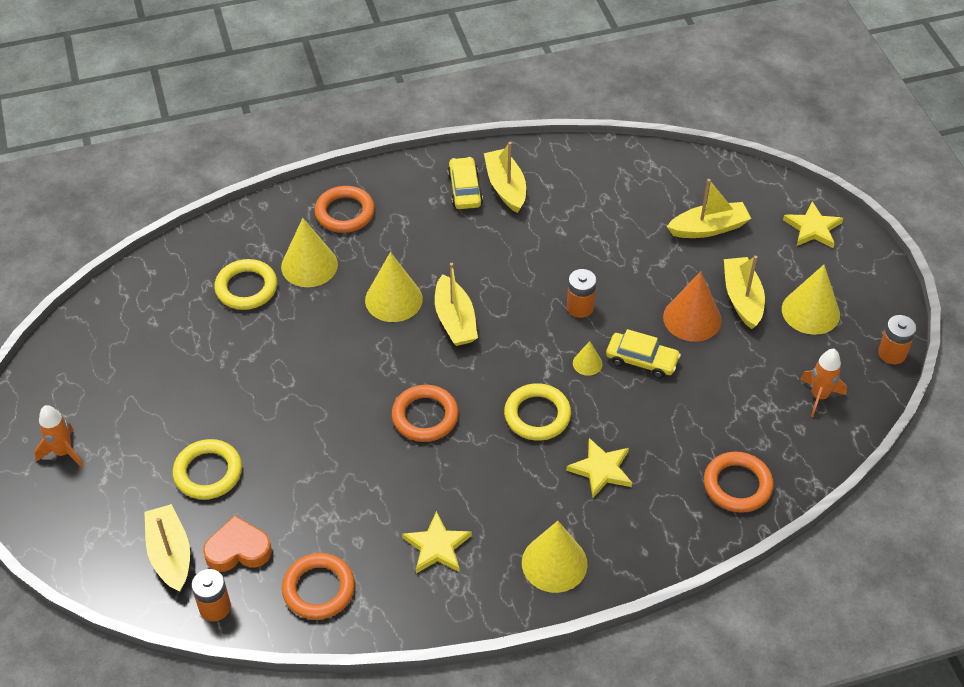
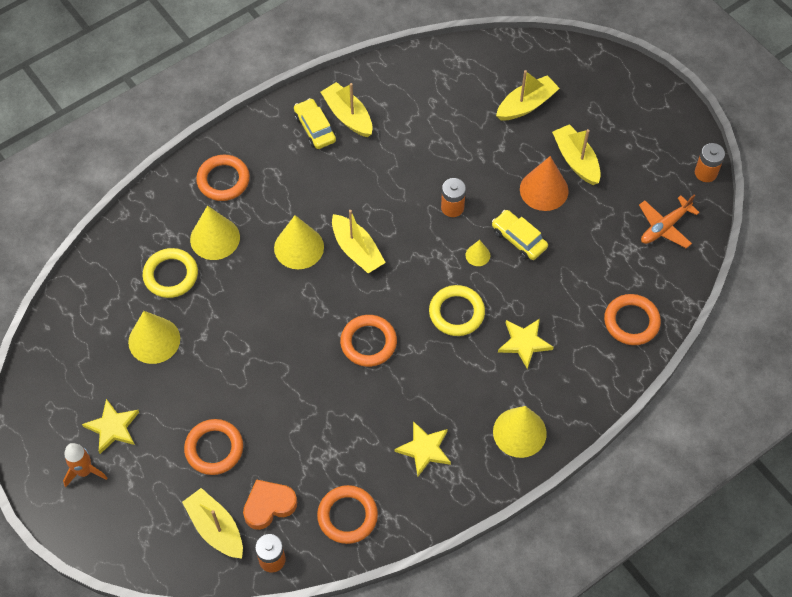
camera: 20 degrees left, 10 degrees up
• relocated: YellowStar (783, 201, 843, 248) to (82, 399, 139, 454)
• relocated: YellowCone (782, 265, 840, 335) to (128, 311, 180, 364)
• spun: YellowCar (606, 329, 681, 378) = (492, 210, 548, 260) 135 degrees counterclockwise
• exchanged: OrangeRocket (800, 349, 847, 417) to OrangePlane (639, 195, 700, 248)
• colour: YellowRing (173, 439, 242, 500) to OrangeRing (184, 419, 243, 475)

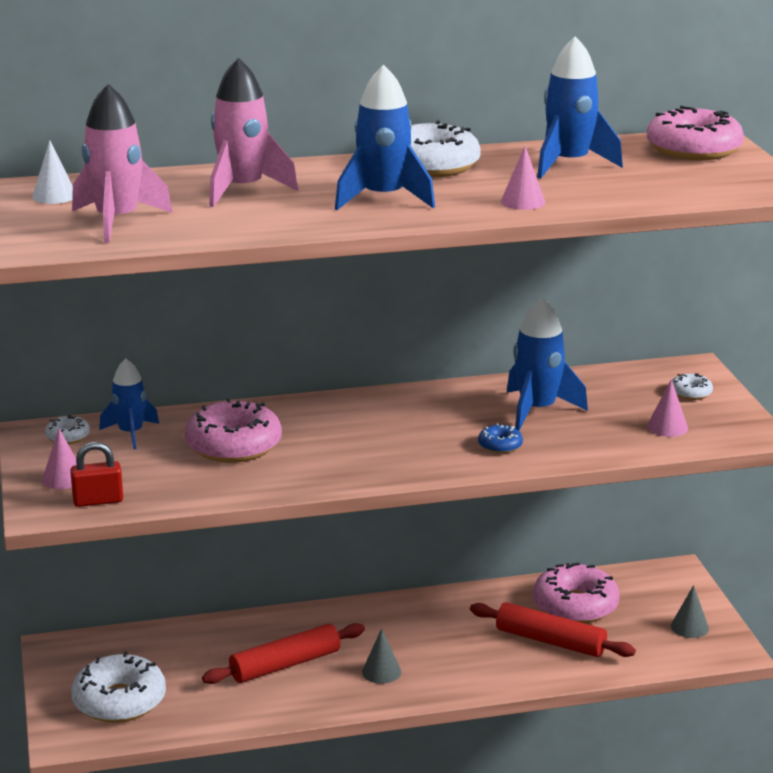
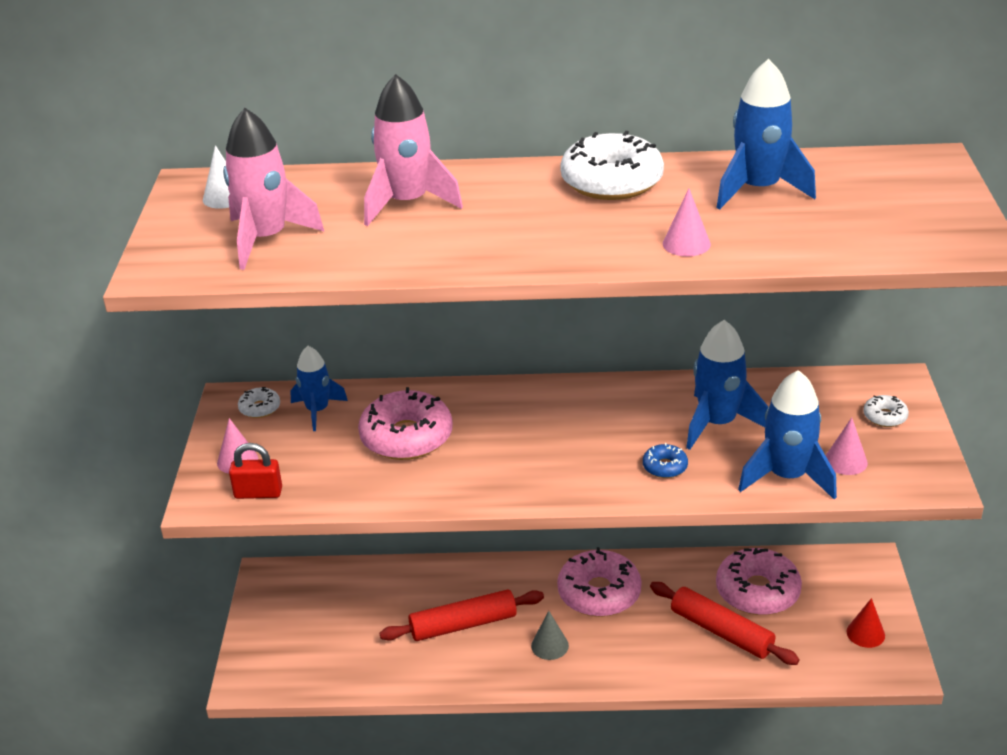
camera: 15 degrees right, 10 degrees up
• relocated: BlueRocket (335, 64, 435, 210) to (738, 370, 837, 500)
• relocated: PinkDonut (647, 106, 744, 160) to (557, 547, 642, 617)
• colour: GreyCone (671, 585, 709, 638) to RedCone (847, 598, 885, 648)
• missing: WhiteDonut (71, 651, 166, 723)

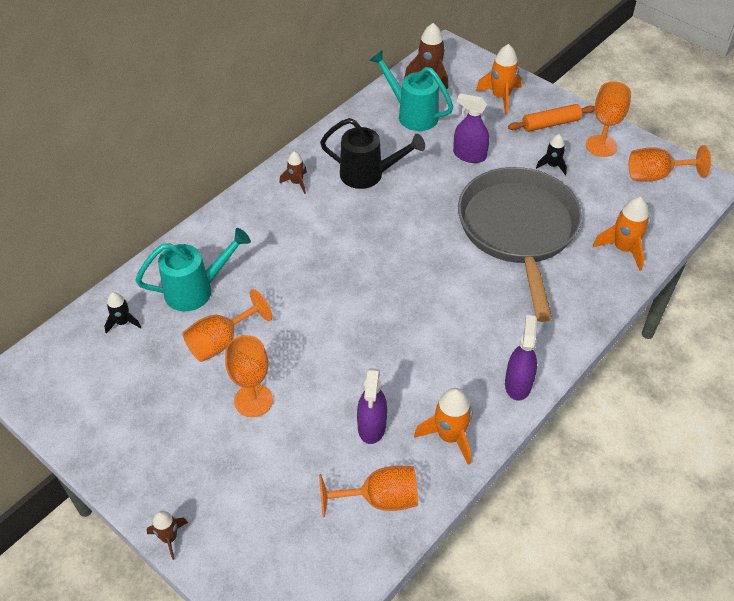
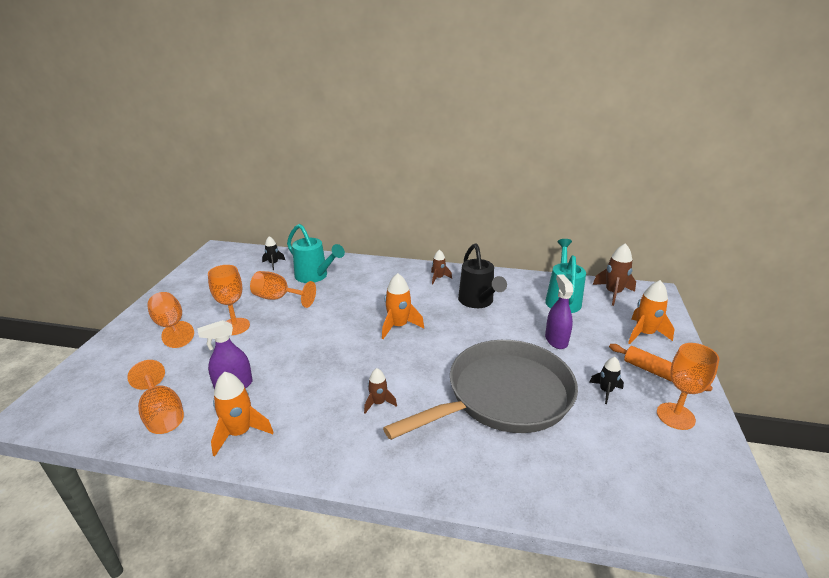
camera: 60 degrees right, 20 degrees down
• relocated: OrangeGoblet (629, 145, 711, 182) to (147, 292, 194, 348)
• relocated: OrangeRocket (593, 197, 649, 271) to (382, 273, 424, 339)
• missing: PurpleSprayBottle (505, 315, 537, 401)
• relocated: BrownRocket (146, 511, 188, 560) to (364, 368, 397, 414)

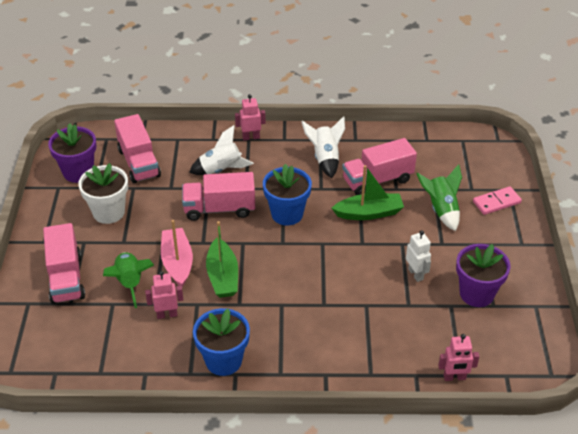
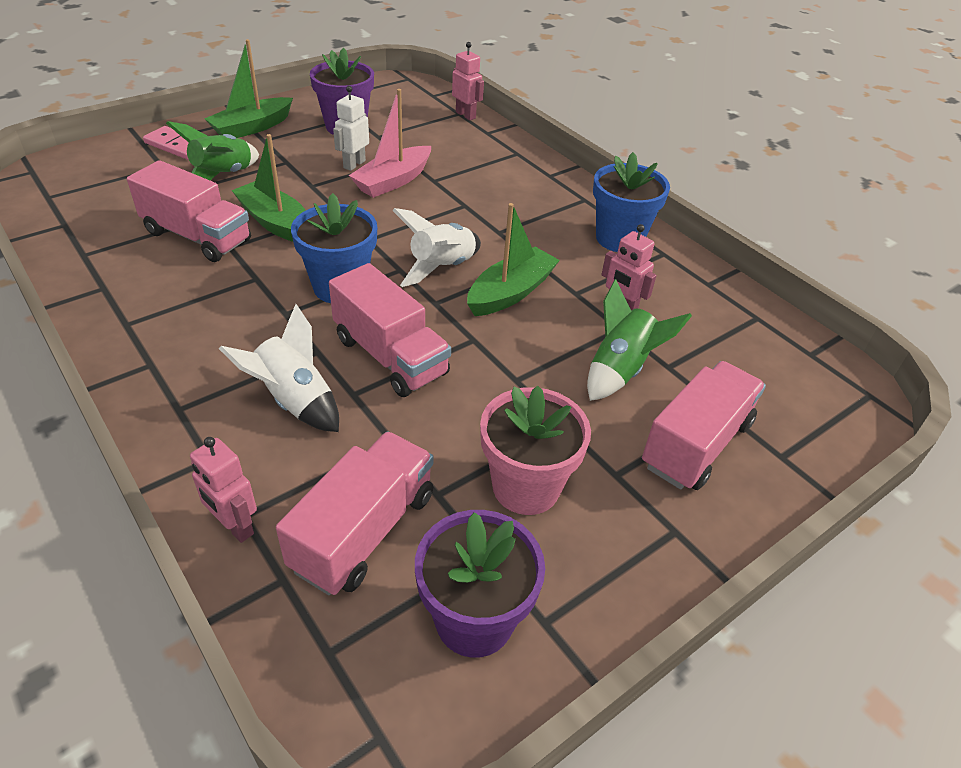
camera: 130 degrees left, 0 degrees up
• relocated: PinkRobot (235, 94, 266, 140) to (190, 437, 257, 543)
• relocated: WhiteRocket (301, 116, 345, 178) to (392, 208, 481, 287)
• colour: WhiteFlowerPot (78, 163, 128, 224) to PinkFlowerPot (480, 386, 591, 515)
• relocated: PinkBoat (161, 220, 193, 287) to (349, 89, 431, 198)
• appeared: GreenBoat (204, 39, 293, 138)

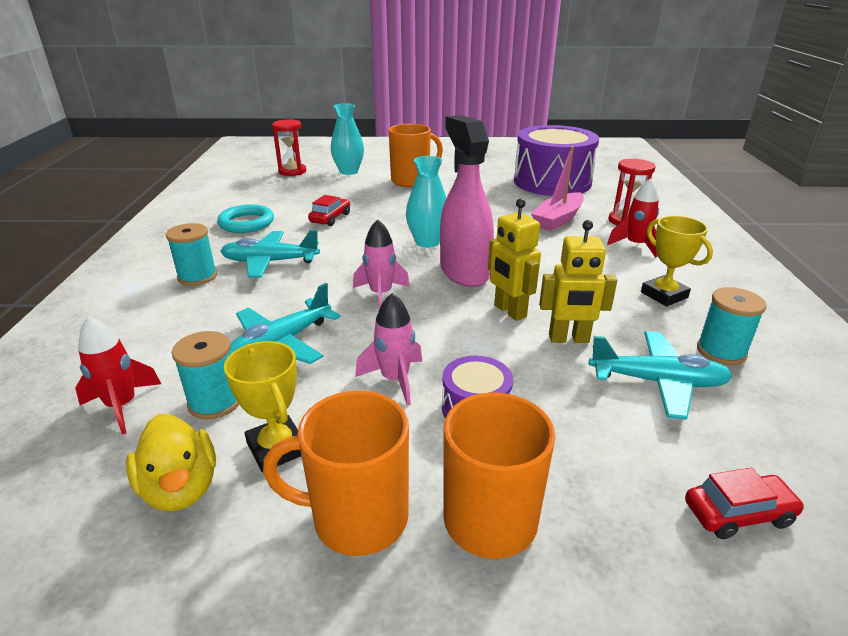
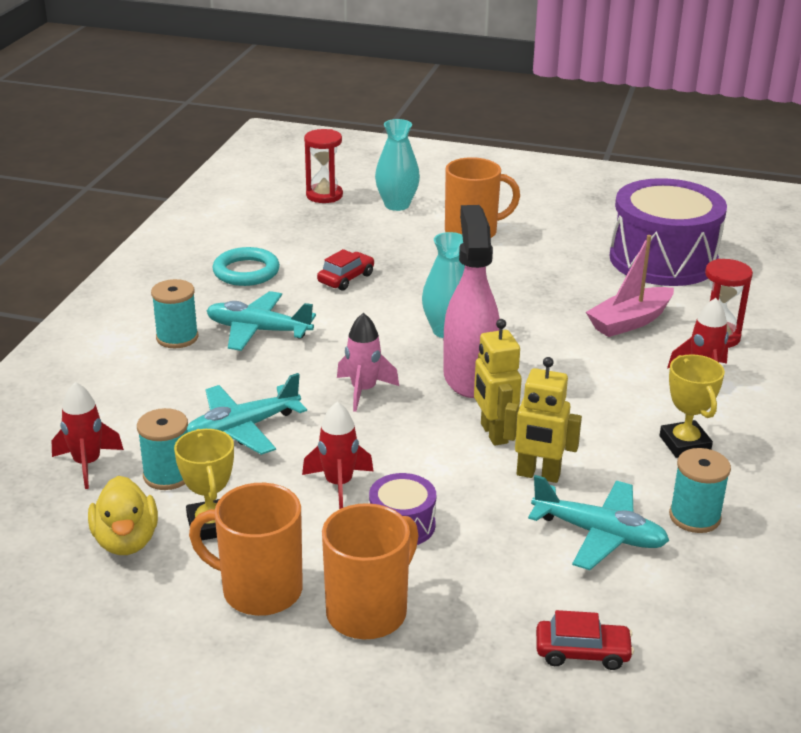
camera: 15 degrees right, 0 degrees up
• colour: PinkRocket (355, 293, 422, 406) to RedRocket (302, 401, 374, 509)

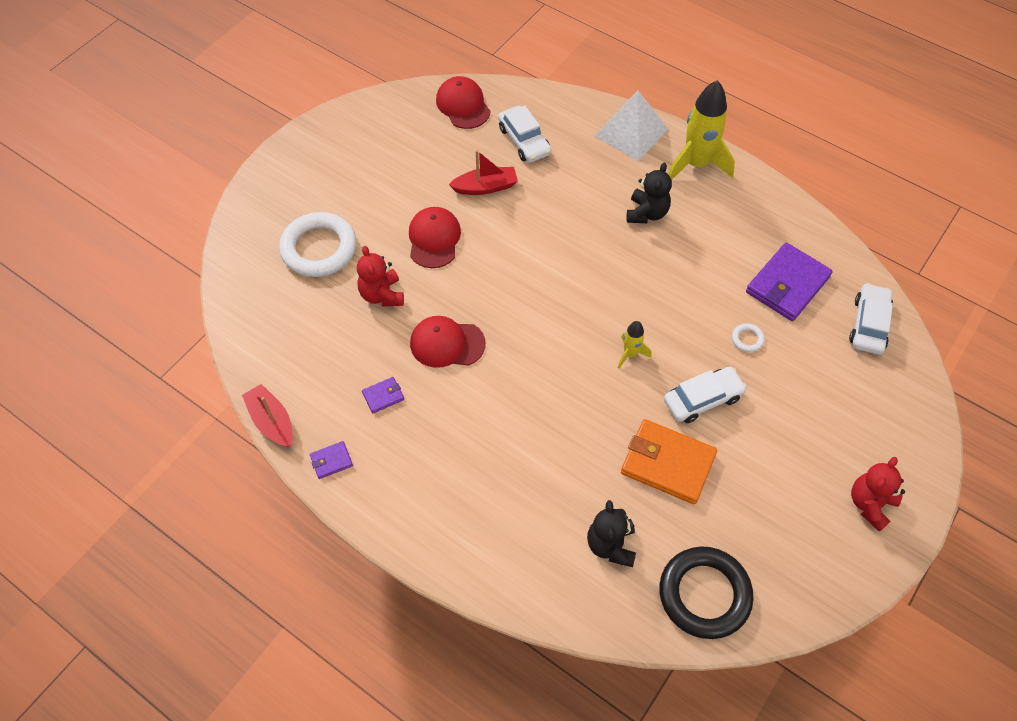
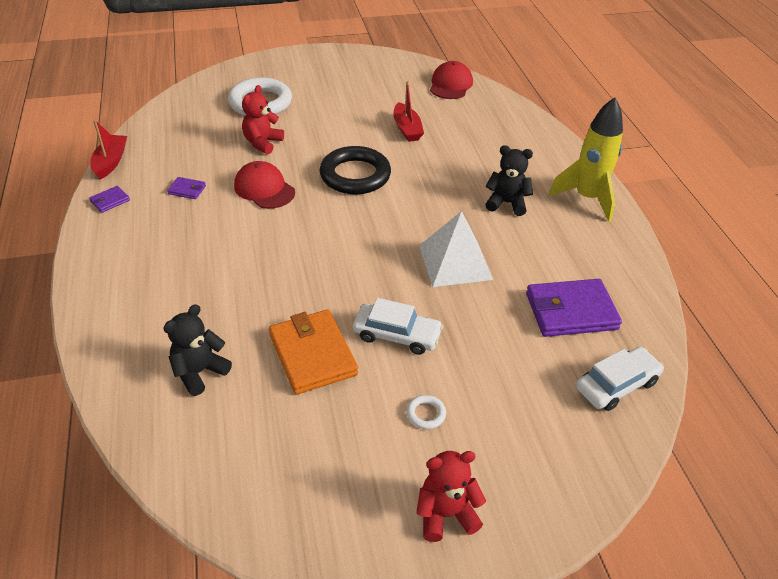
camera: 40 degrees right, 15 degrees down
• relocated: WhitePyramid (595, 90, 668, 161) to (419, 211, 493, 287)
• missing: WhiteCar (498, 105, 551, 162)
• spun: RedBoat (449, 150, 518, 195) = (393, 81, 424, 142) 45 degrees clockwise
• spun: BlackTeddyBear (626, 163, 672, 223) = (485, 145, 533, 216) 135 degrees counterclockwise
• missing: RedCap (409, 207, 461, 268)
• missing: YellowRocket (618, 321, 651, 369)
• relocated: WhiteRing (732, 323, 765, 352) to (407, 395, 446, 429)
• spun: PurpleWallet (310, 441, 353, 479) = (89, 186, 130, 213) 60 degrees counterclockwise
• relocated: BlackRing (659, 546, 754, 639) to (320, 146, 391, 194)

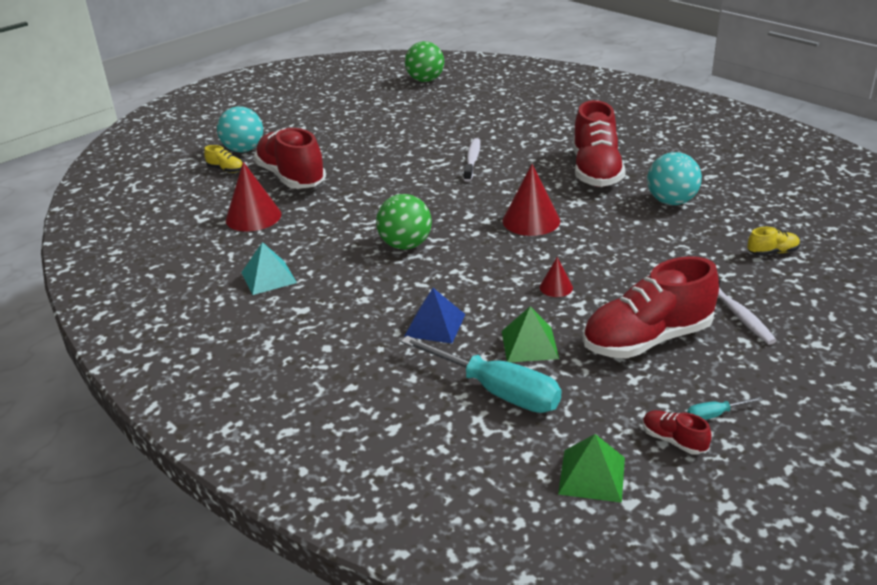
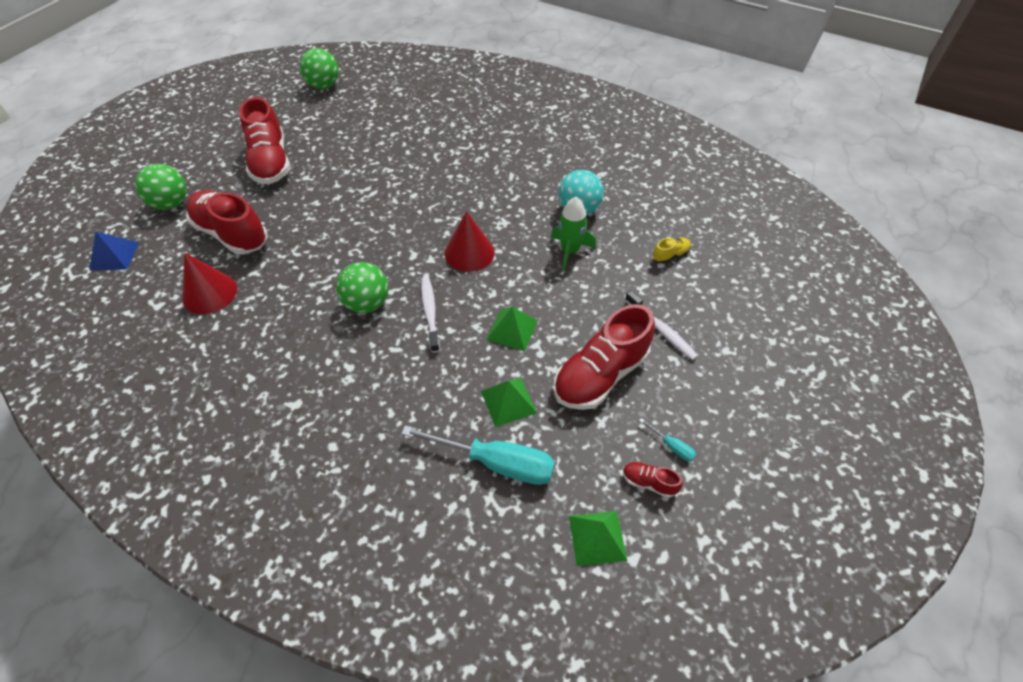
camera: 20 degrees left, 20 degrees up
• relocated: RedShoe (573, 100, 626, 187) to (239, 97, 290, 184)
• colour: TurquoiseBall (217, 106, 263, 152) to GreenBall (135, 164, 187, 210)
• relocated: WhiteToothbrush (464, 138, 480, 182) to (421, 277, 440, 353)
• missing: YellowShoe (204, 145, 243, 173)
• missing: TurquoisePyramid (241, 242, 297, 295)
• exchanged: RedCone (540, 257, 573, 297) to GreenPyramid (486, 307, 538, 351)
• relocated: BluePyramid (404, 288, 465, 344) to (89, 232, 139, 270)
• spun: TurquoiseScrewdriver (687, 397, 763, 420) = (639, 418, 696, 461) 105 degrees counterclockwise
• appeared: GreenRocket (551, 197, 596, 271)

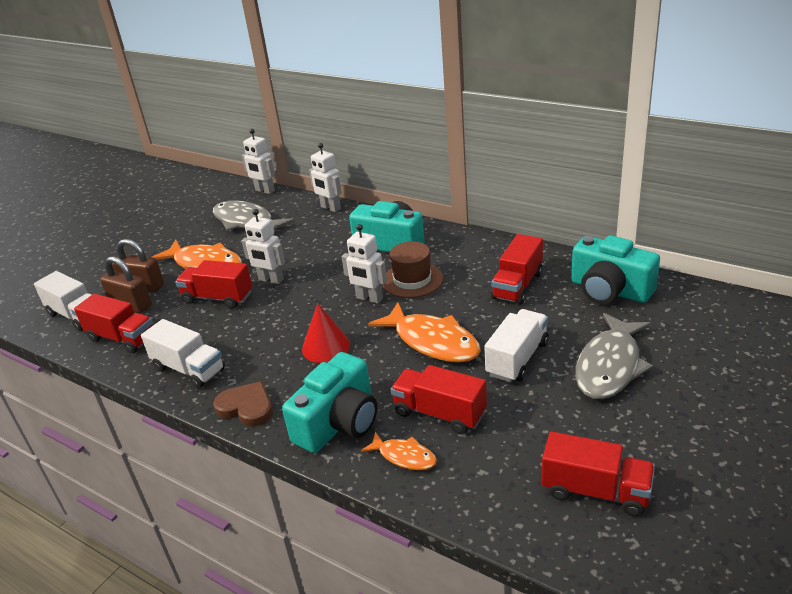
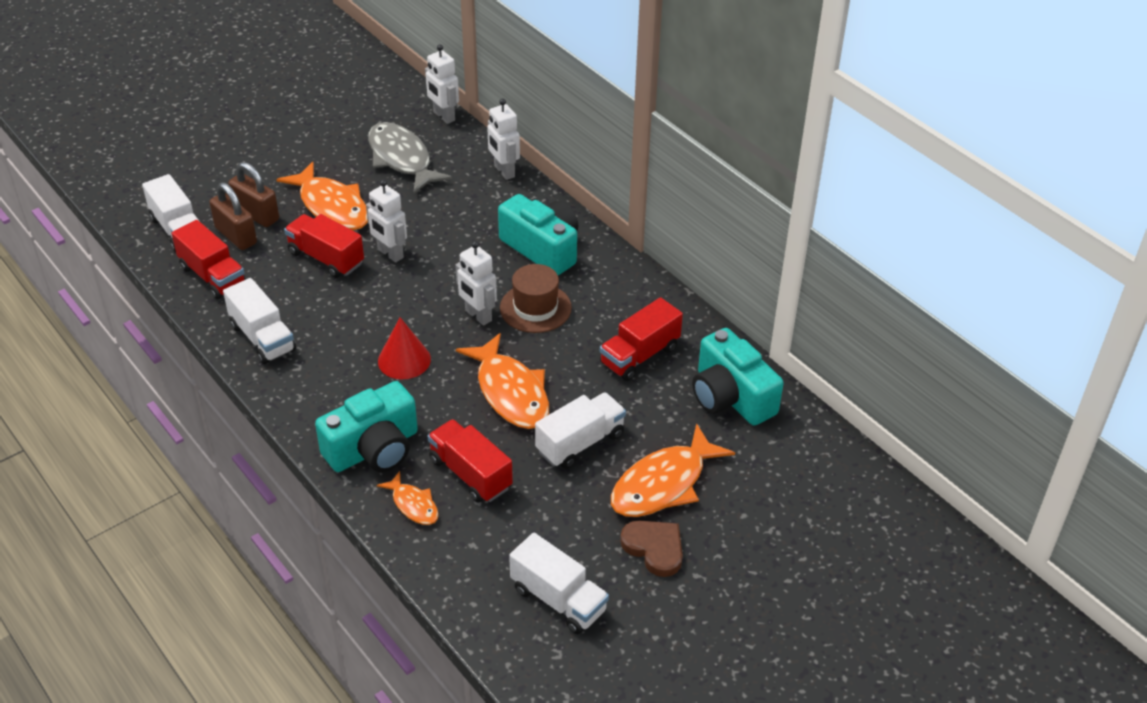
camera: 15 degrees right, 10 degrees up
• colour: GreyFish (575, 313, 653, 399) to OrangeFish (611, 423, 735, 517)
• relocated: BrownHeart (213, 381, 273, 427) to (620, 520, 683, 577)
• colour: RedTruck (542, 431, 655, 517) to WhiteTruck (509, 533, 609, 634)

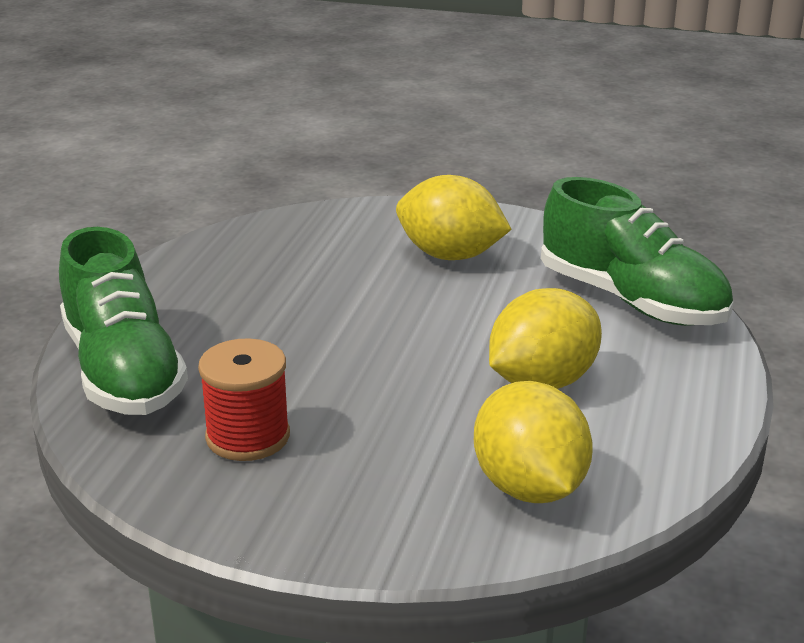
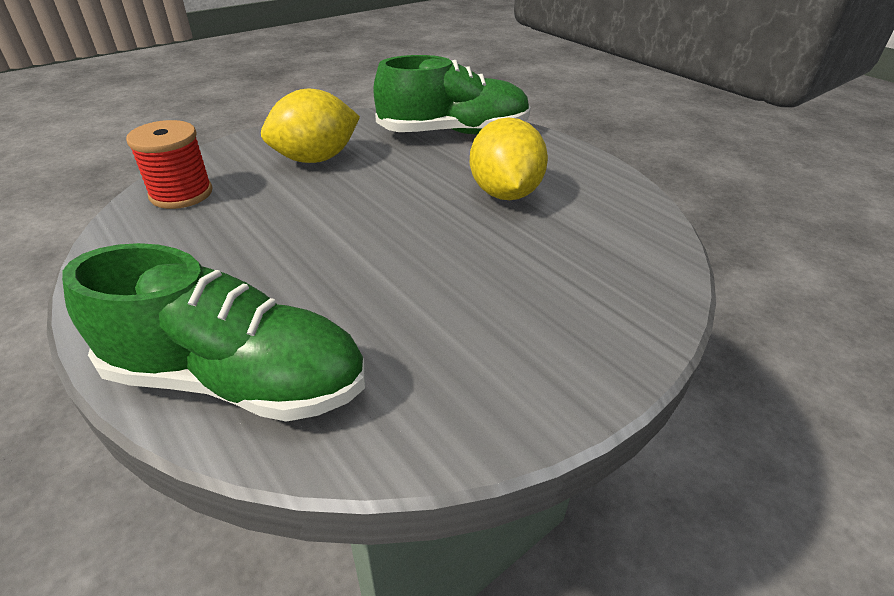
camera: 55 degrees left, 10 degrees up
• relocated: RedSpool (198, 338, 290, 461) to (126, 120, 213, 209)
• missing: YellowLemon (474, 381, 593, 503)

